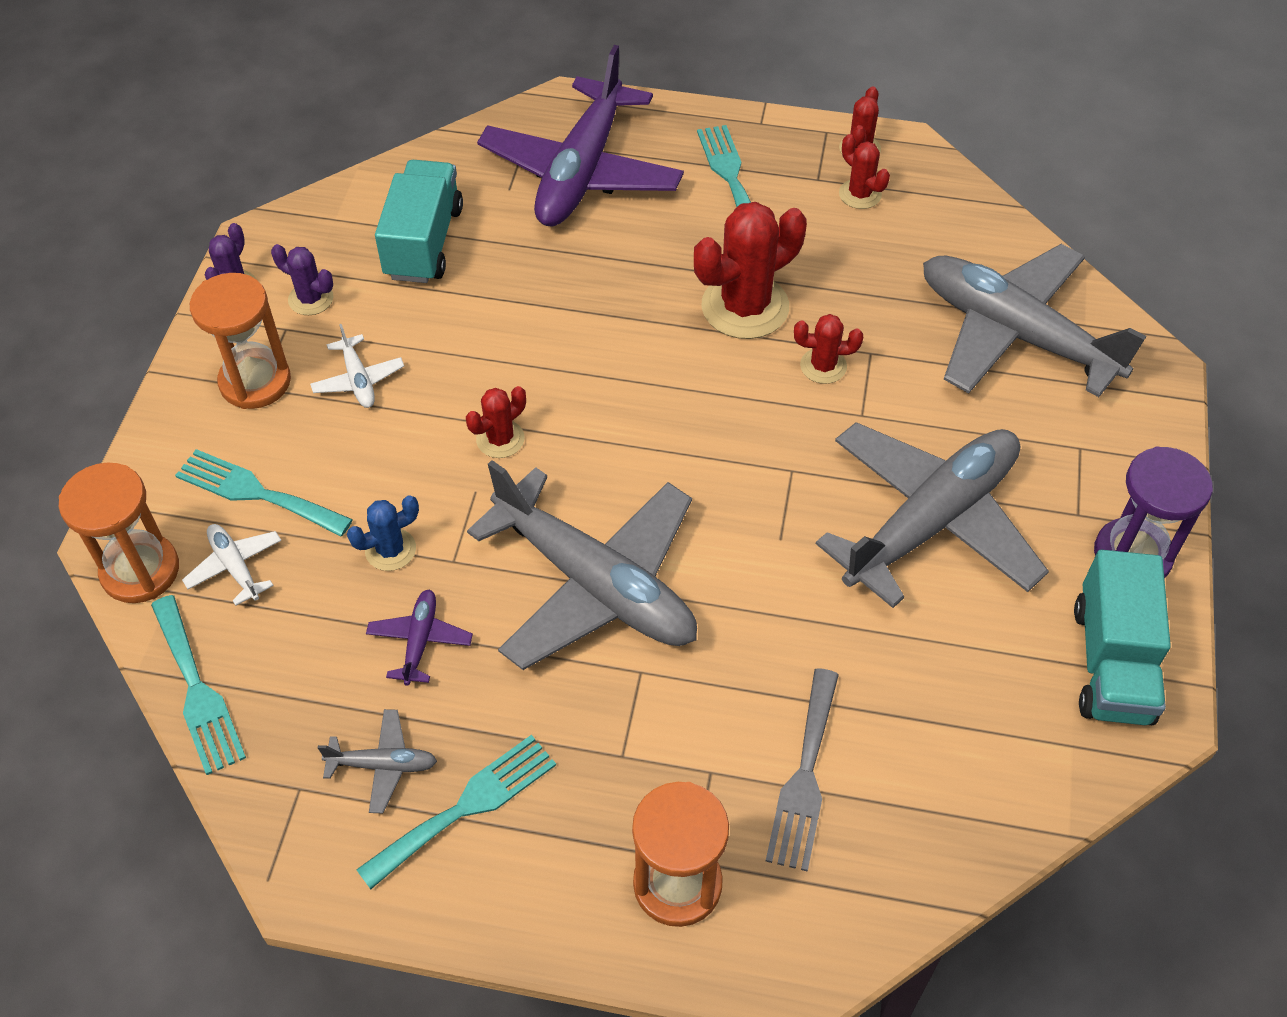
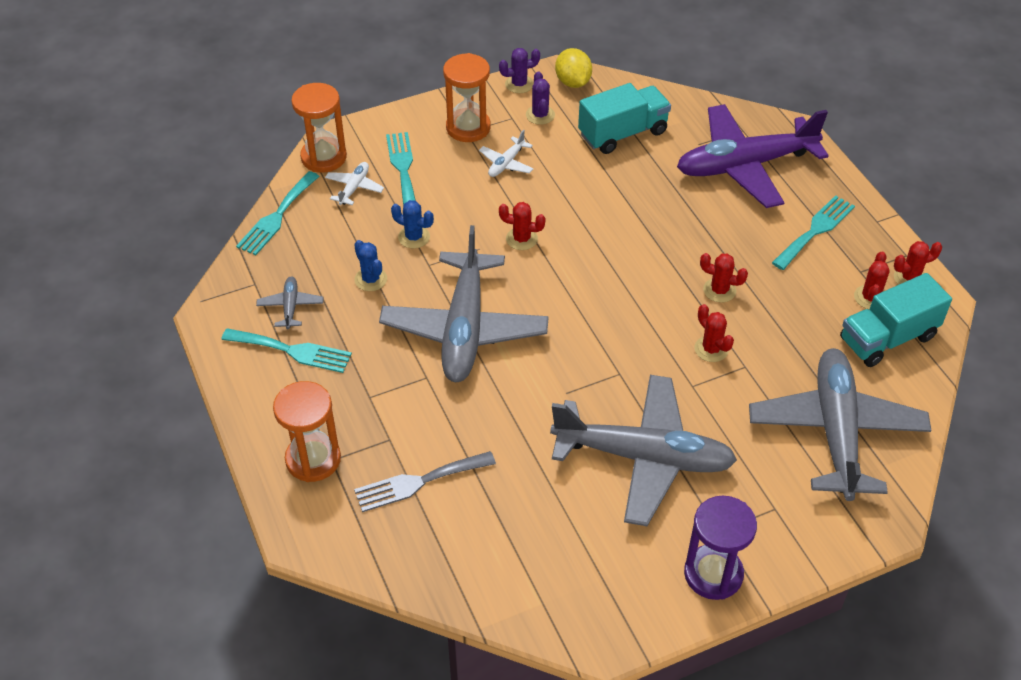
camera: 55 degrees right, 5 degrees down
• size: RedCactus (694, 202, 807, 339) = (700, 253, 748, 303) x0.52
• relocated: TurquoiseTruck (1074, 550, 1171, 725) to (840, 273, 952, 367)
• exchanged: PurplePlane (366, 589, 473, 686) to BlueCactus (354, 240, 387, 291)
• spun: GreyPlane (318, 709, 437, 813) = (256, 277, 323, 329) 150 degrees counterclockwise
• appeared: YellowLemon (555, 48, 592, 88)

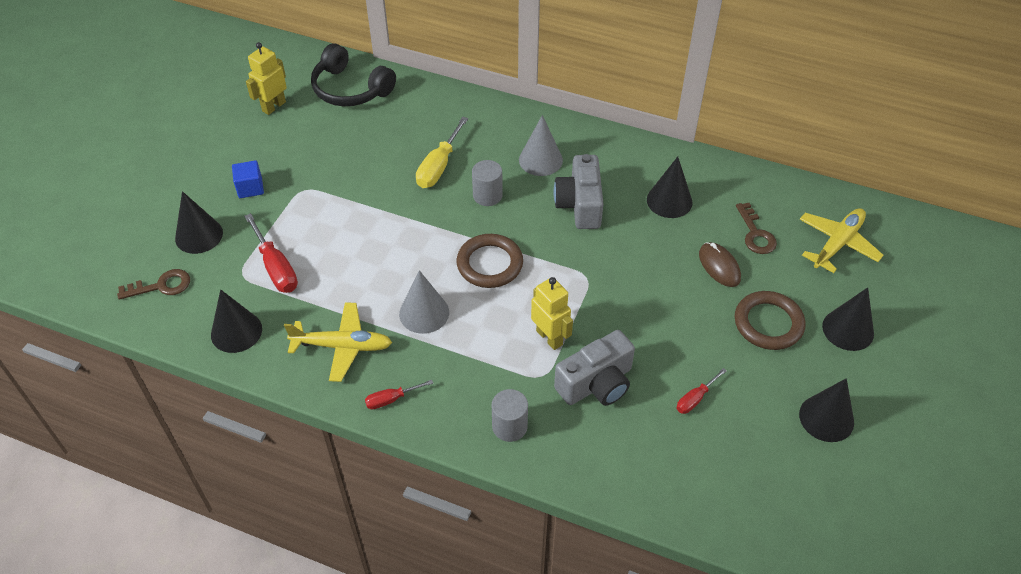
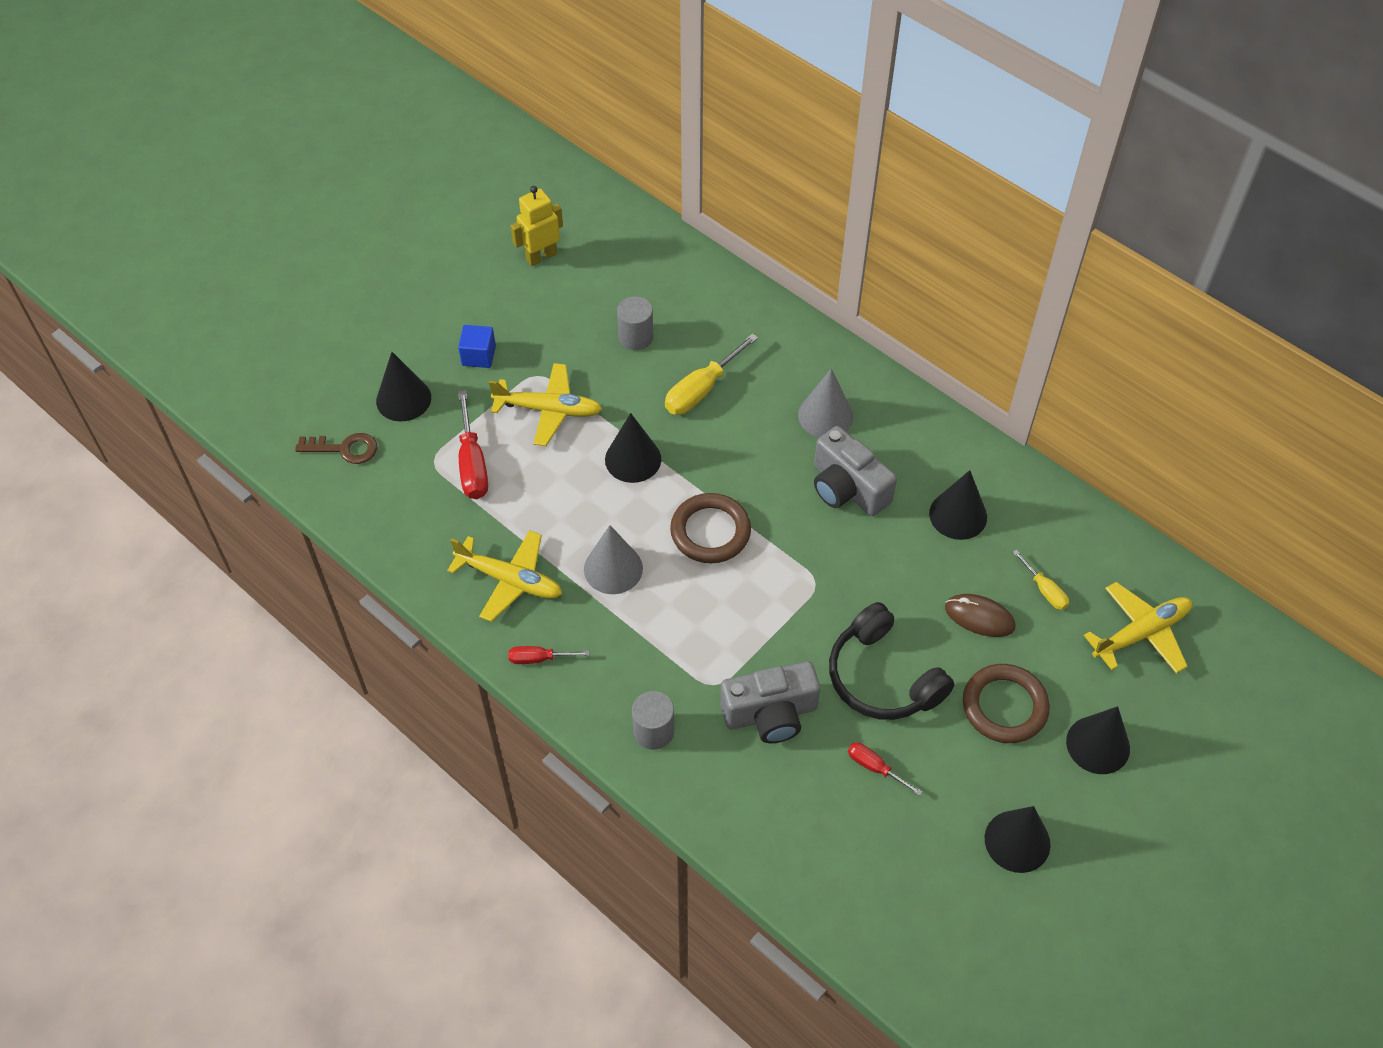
camera: 20 degrees right, 5 degrees up
• relocated: BlackHeadphones (311, 43, 396, 106) to (829, 602, 954, 720)
• spun: GreyCamera (554, 154, 603, 229) = (814, 426, 897, 516) 60 degrees counterclockwise
• relocated: GreyCylinder (472, 160, 503, 206) to (617, 296, 653, 350)
• exchanged: BrownKey (736, 203, 777, 254) to YellowScrewdriver (1013, 550, 1069, 610)
• spun: BrownMouse (699, 242, 741, 287) = (945, 594, 1016, 637) 60 degrees counterclockwise
• missing: YellowRobot (531, 277, 573, 350)
• relocated: BlackCone (211, 289, 262, 353) to (605, 413, 661, 483)
• spun: RedScrewdriver (676, 368, 727, 414) = (848, 742, 922, 796) 60 degrees clockwise
• appeared: YellowPlane (489, 363, 602, 446)

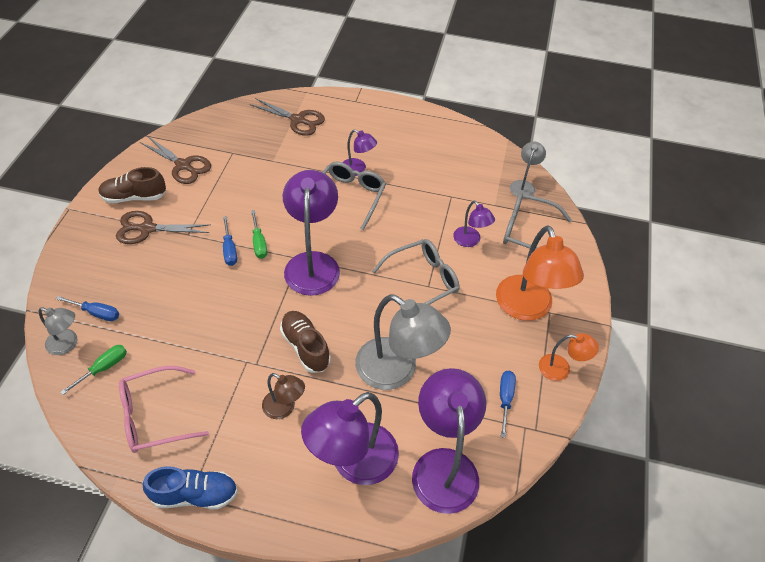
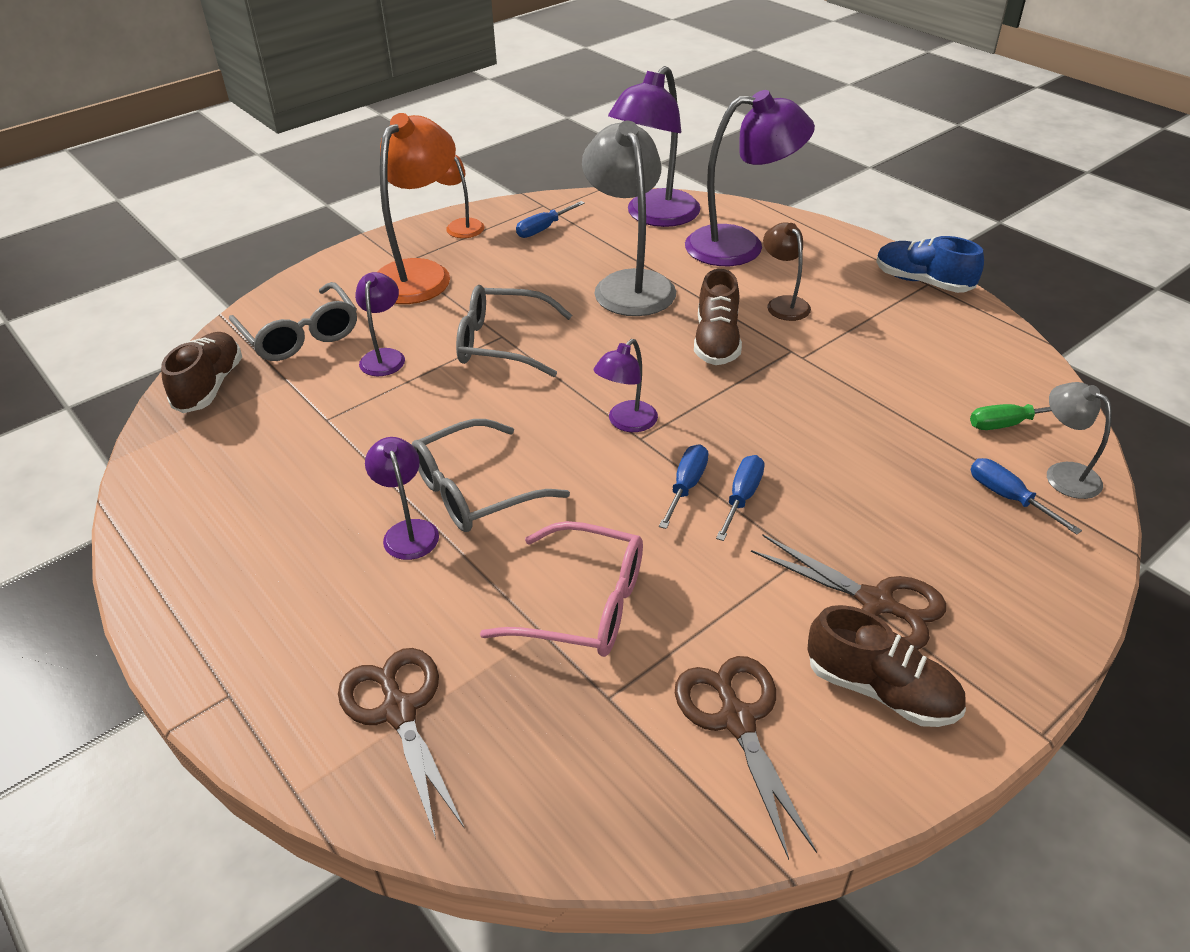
camera: 140 degrees left, 10 degrees down
• exchanged: GreyLamp (510, 141, 546, 197) to BrownShoe (161, 332, 242, 413)
• size: PurpleLamp (283, 170, 340, 296) = (594, 339, 658, 432) x0.51
• colour: GreenScrewdriver (251, 210, 267, 259) to BlueScrewdriver (659, 444, 708, 529)
• relocated: PinkGlasses (119, 366, 209, 453) to (480, 521, 643, 657)

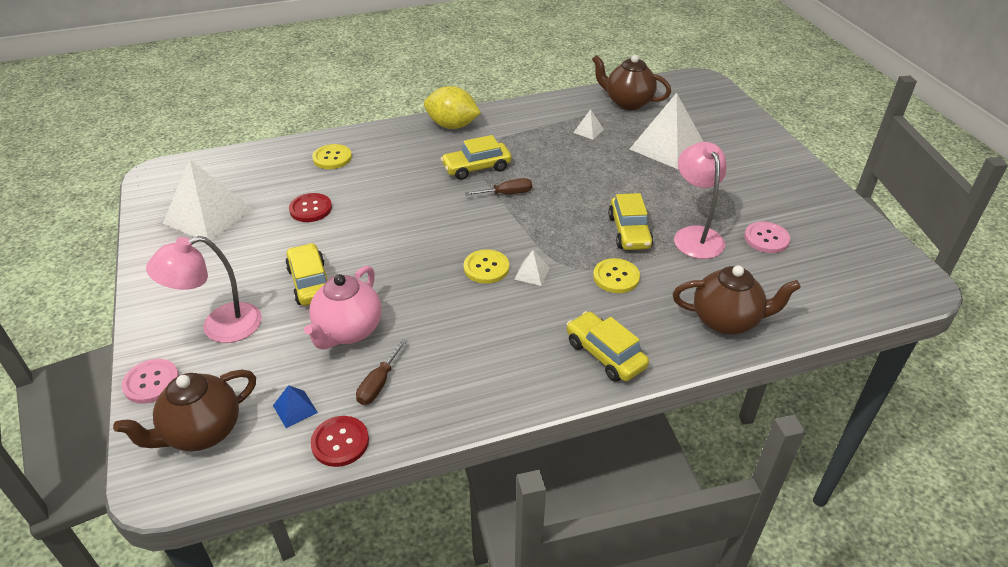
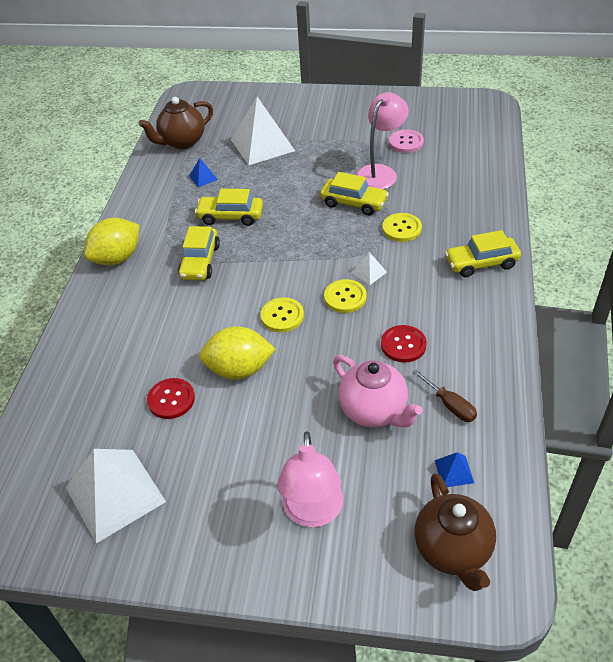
camera: 60 degrees left, 5 degrees up
• colour: WhitePyramid (573, 109, 604, 140) to BluePyramid (189, 158, 218, 187)
• spun: PinkLamp (674, 142, 727, 259) = (356, 92, 409, 189) 105 degrees clockwise
• relocated: YellowButton (312, 144, 352, 169) to (261, 297, 304, 332)
• missing: BrownScrewdriver (465, 178, 532, 195)
• relocated: YellowCar (285, 243, 328, 306) to (195, 189, 263, 226)
• missing: BrownTeapot (673, 265, 801, 335)
• missing: PinkButton (122, 359, 179, 404)
• relocated: RedButton (310, 416, 369, 467) to (381, 325, 427, 363)
• appeared: YellowLemon (199, 326, 276, 380)

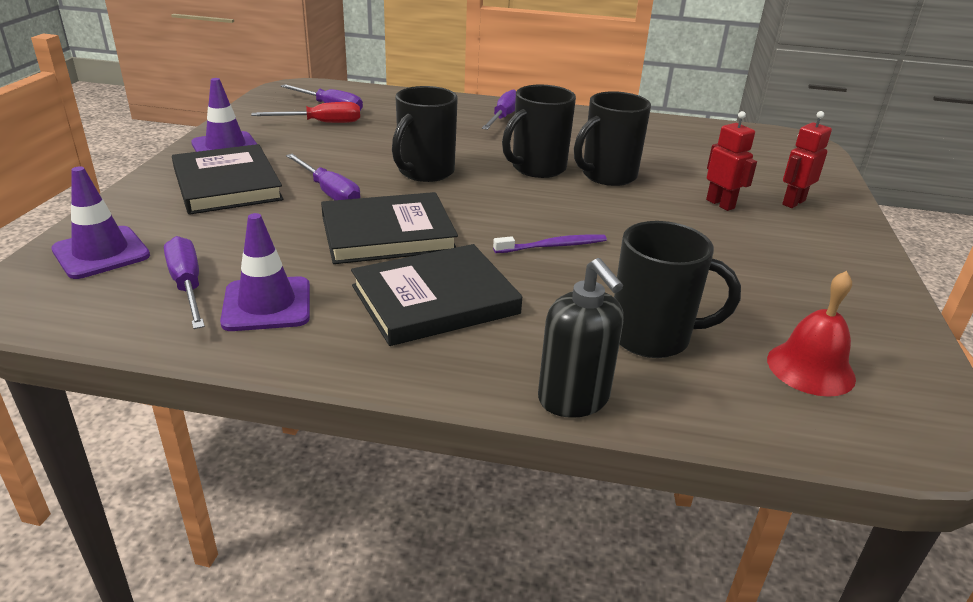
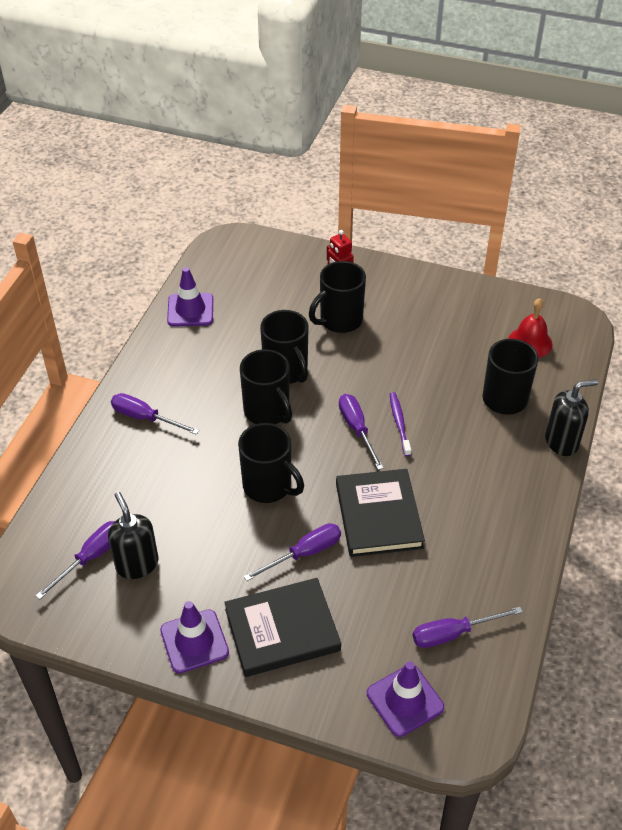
camera: 80 degrees left, 15 degrees up
• exchanged: RedScrewdriver (251, 102, 360, 123) to BlackSoapDispenser (108, 492, 158, 579)
• exchanged: RedRobot (706, 111, 757, 211) to BlackMug (309, 261, 366, 333)
• relocated: PurpleTrafficCone (220, 213, 310, 331) to (167, 267, 213, 327)
• missing: BlackBook (351, 244, 522, 346)
• appeared: PurpleScrewdriver (339, 394, 384, 470)

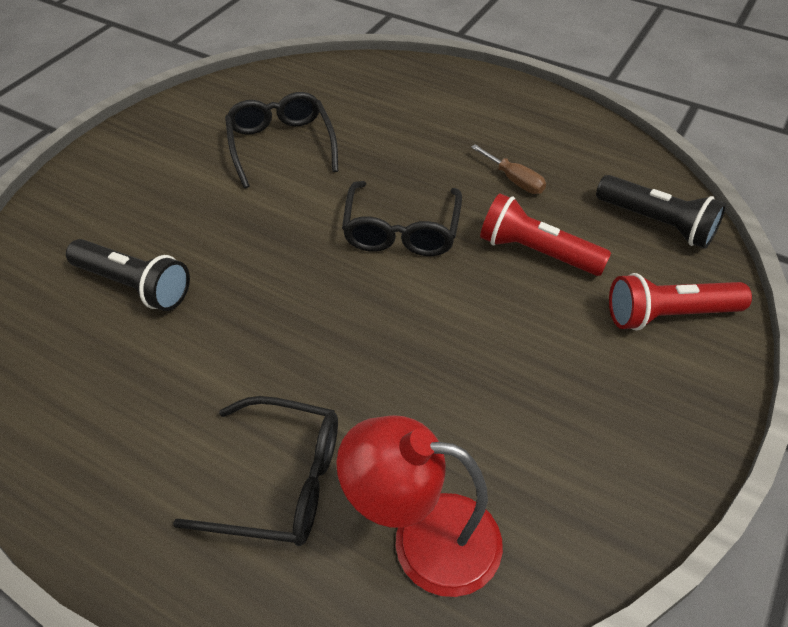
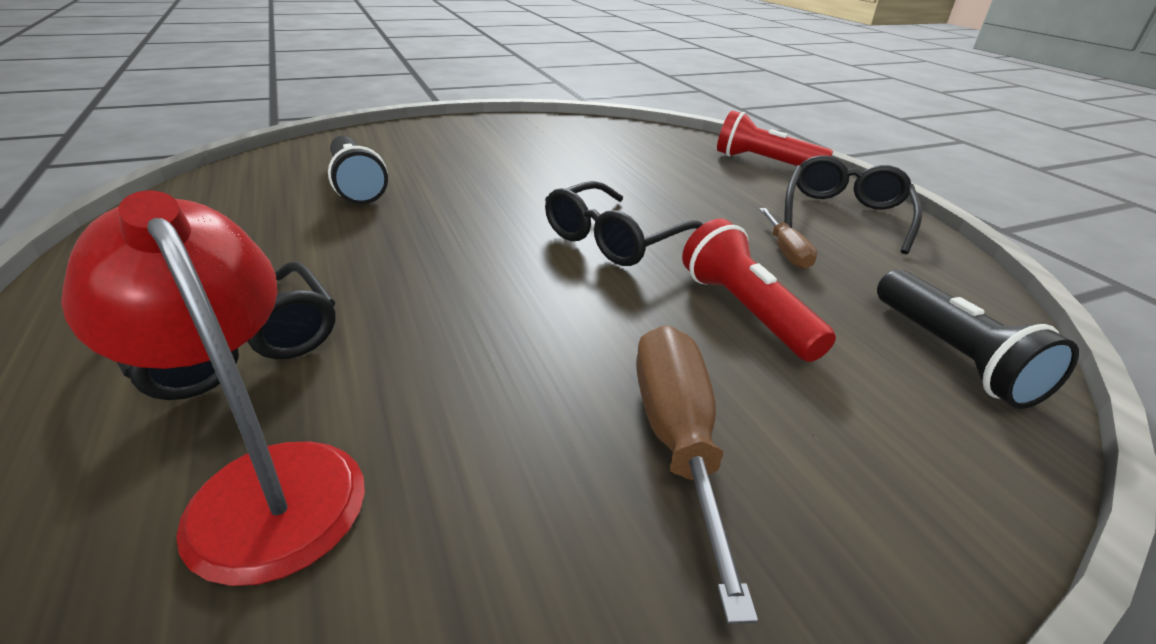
camera: 35 degrees right, 15 degrees down
• relocated: BlackGlasses (225, 92, 338, 188) to (784, 155, 922, 254)
• relocated: RedFlashlight (609, 273, 752, 331) to (717, 110, 833, 166)
• appeared: BrownScrewdriver (636, 325, 758, 624)

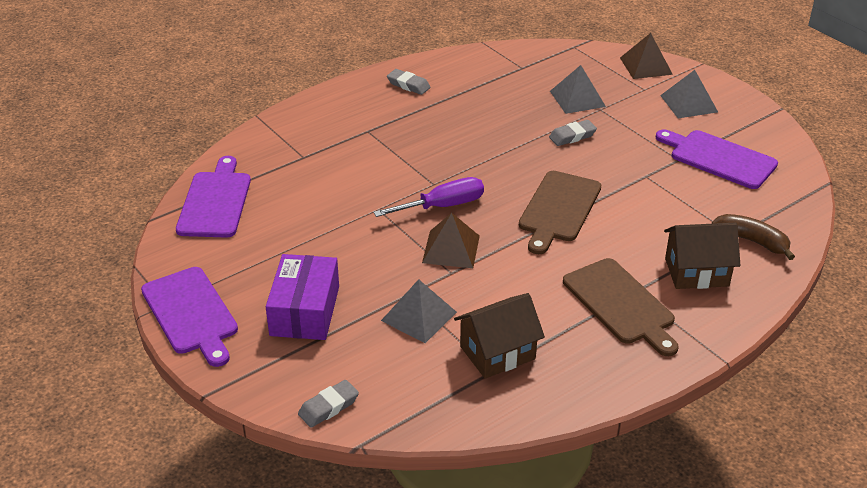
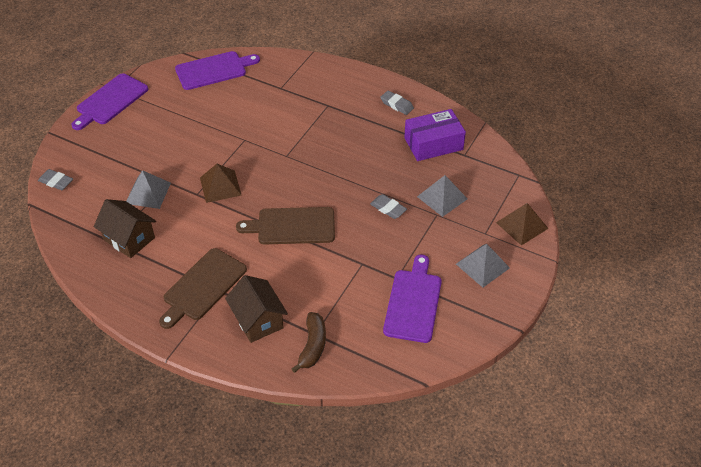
camera: 65 degrees right, 10 degrees up
• spun: GreyEraser (387, 69, 431, 95) = (380, 91, 414, 115) 60 degrees counterclockwise
• missing: PurpleScrewdriver (374, 177, 484, 217)
• relocated: PurpleBox (266, 254, 339, 340) to (404, 109, 466, 161)

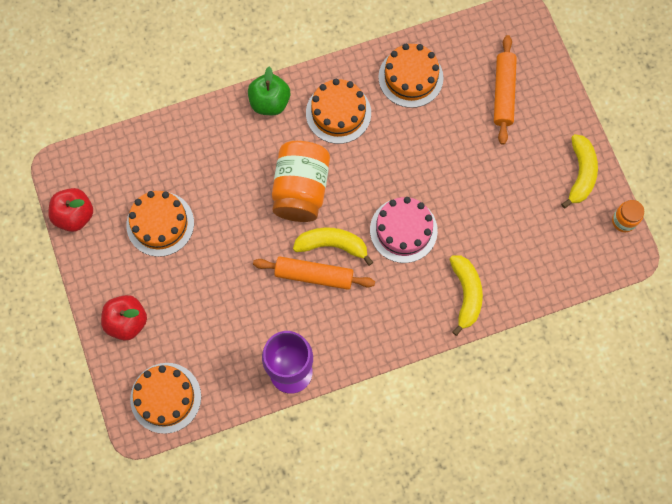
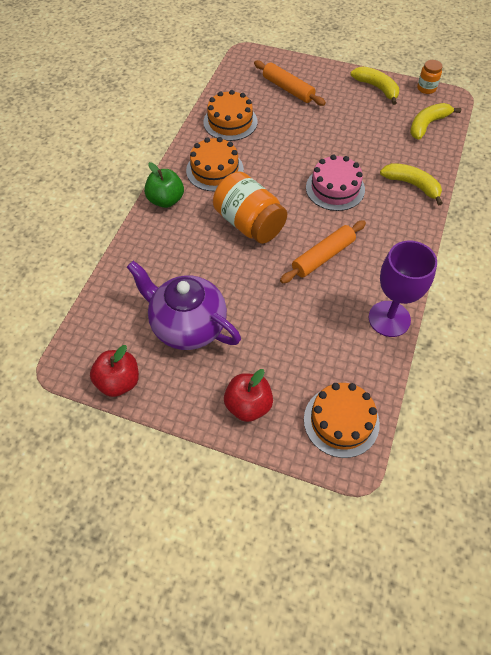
camera: 50 degrees left, 15 degrees down
• exchanged: OrangeCake (126, 191, 194, 257) to PurpleTeapot (127, 261, 241, 350)
• relocated: YellowBanana (293, 228, 373, 266) to (410, 103, 461, 140)

